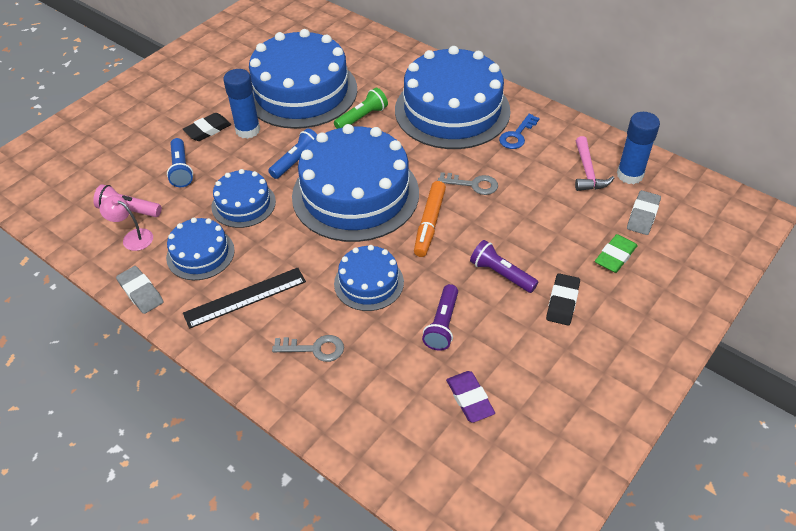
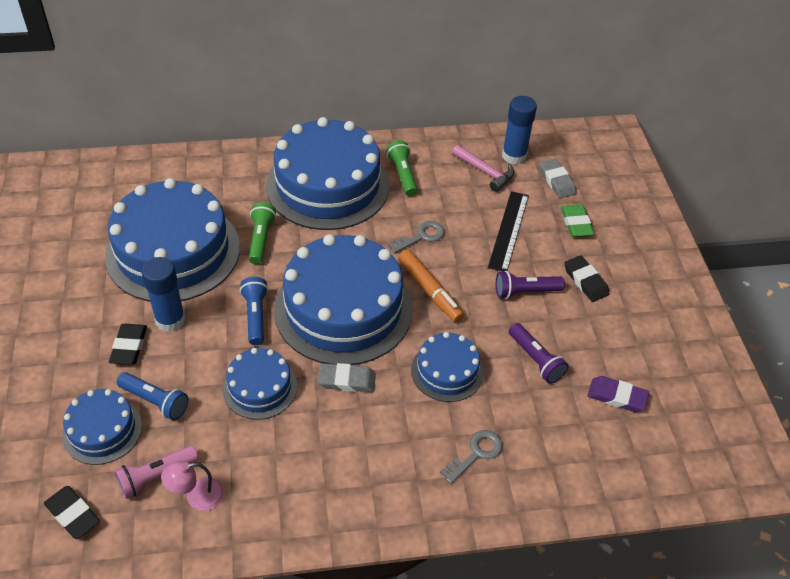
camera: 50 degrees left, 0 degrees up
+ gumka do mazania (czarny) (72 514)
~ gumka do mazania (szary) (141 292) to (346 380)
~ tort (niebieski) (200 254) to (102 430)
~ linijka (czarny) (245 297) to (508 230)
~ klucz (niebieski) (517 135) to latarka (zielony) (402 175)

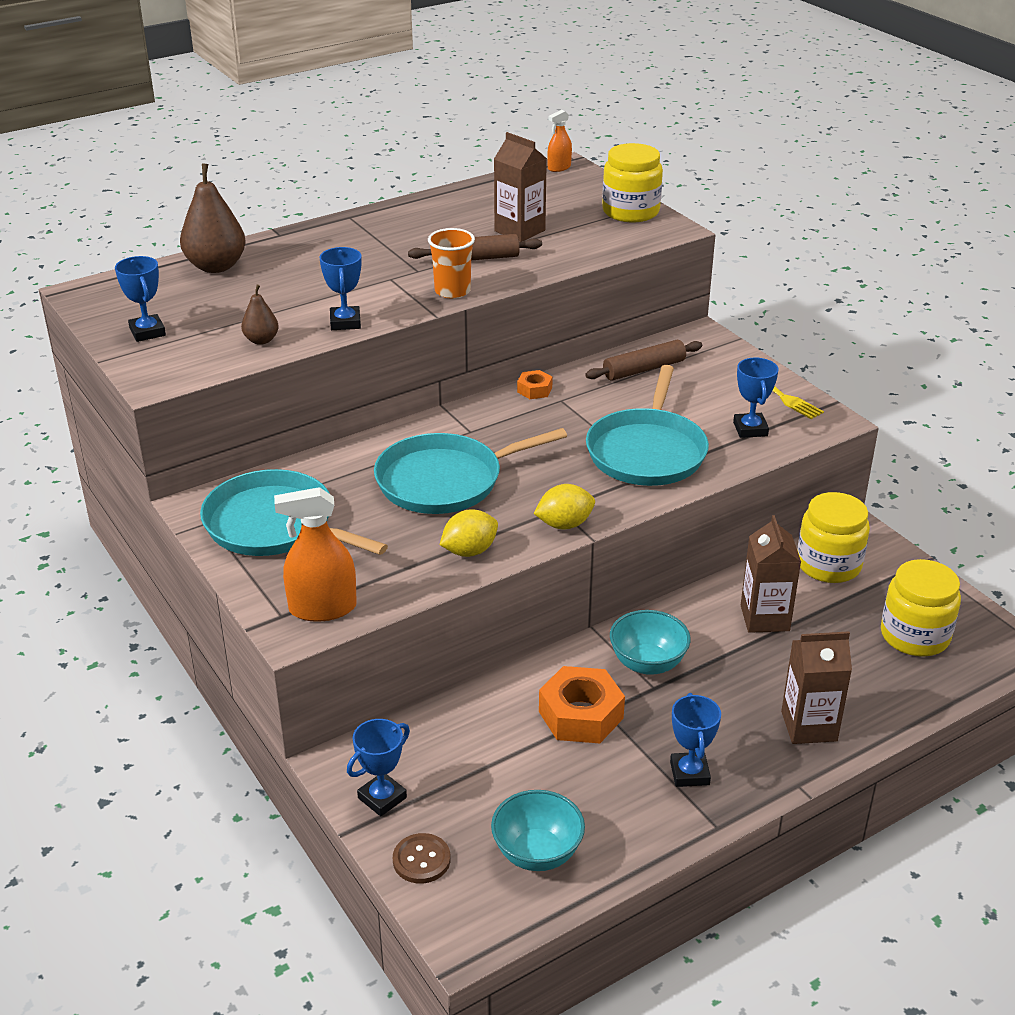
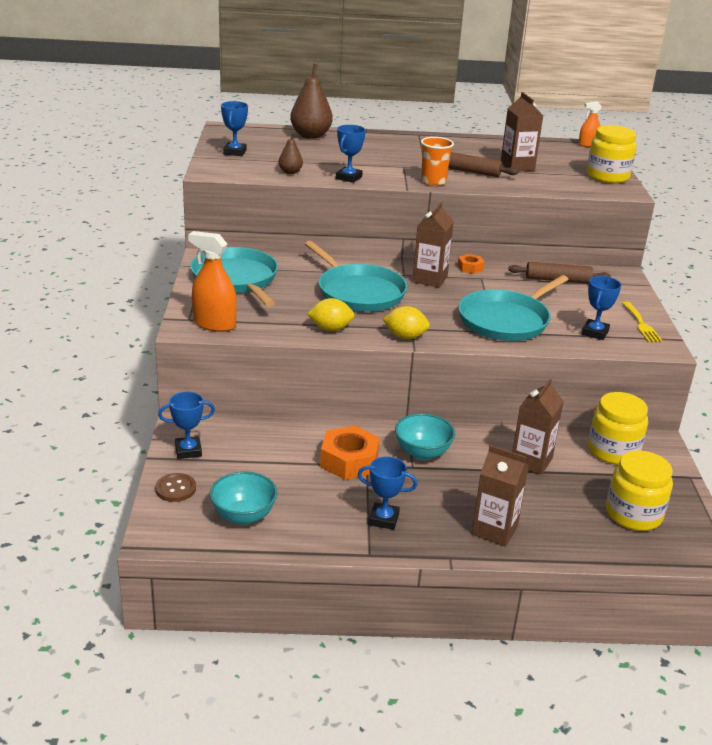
camera: 30 degrees right, 5 degrees down
+ karton mleka (brązowy) (430 279)
~ patelnia (turkusowy) (445 481) = (358 292) 135 degrees counterclockwise
~ puchar (niebieski) (689 773) = (383 519) 75 degrees clockwise

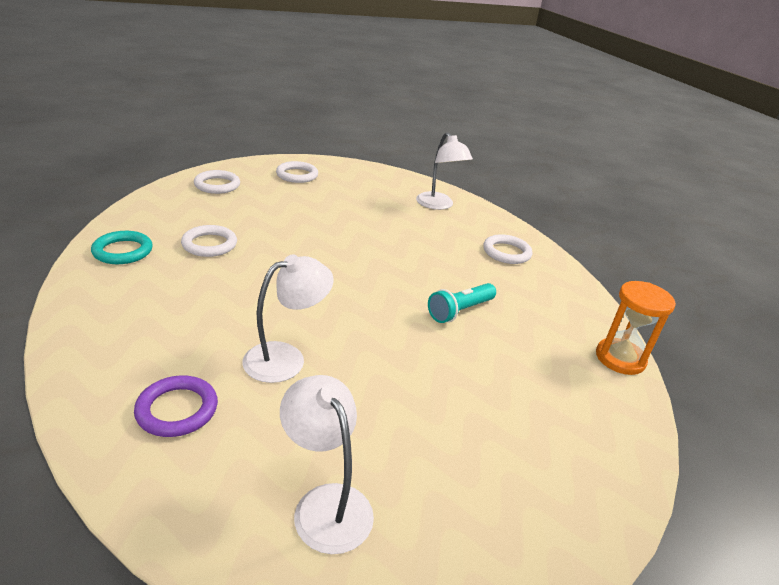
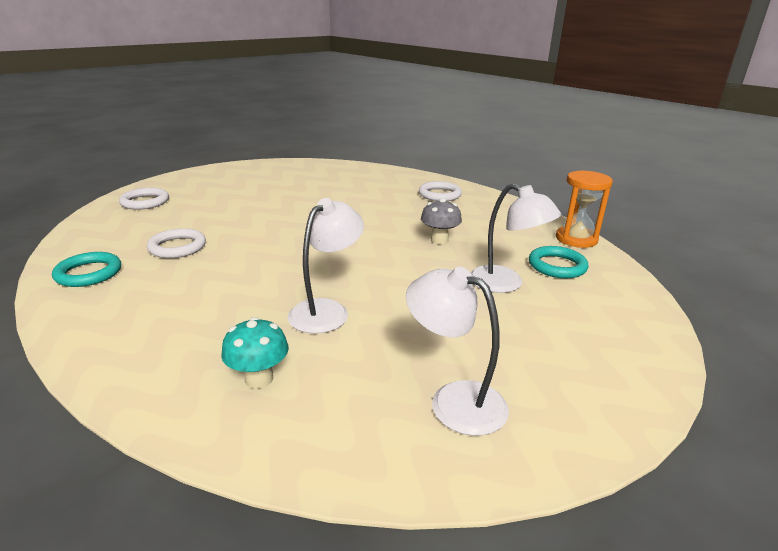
camera: 20 degrees left, 5 degrees down
- pierścień (biały) (297 175)
+ pierścień (turkusowy) (557 266)
~ lampka (biały) (438 205) to (506 284)
~ pierścień (fioletowy) (177 409) to grzyb (turkusowy) (259 378)
~ latarka (turkusowy) (459 311) to grzyb (szary) (439 240)

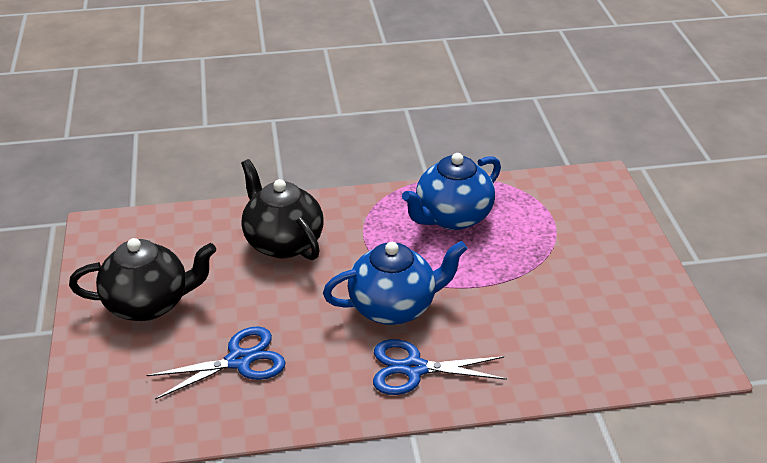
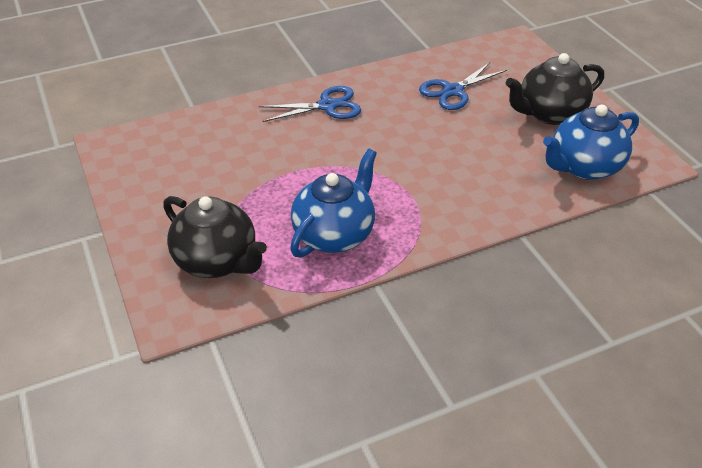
camera: 165 degrees right, 5 degrees up
~ imbryk (czarny) (282 242) to (217 261)
~ imbryk (niebieski) (394 307) to (584 167)

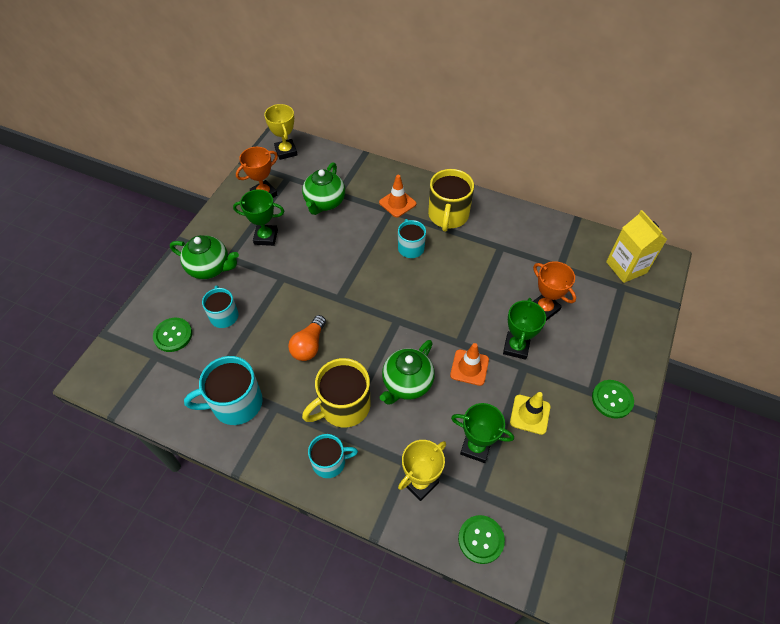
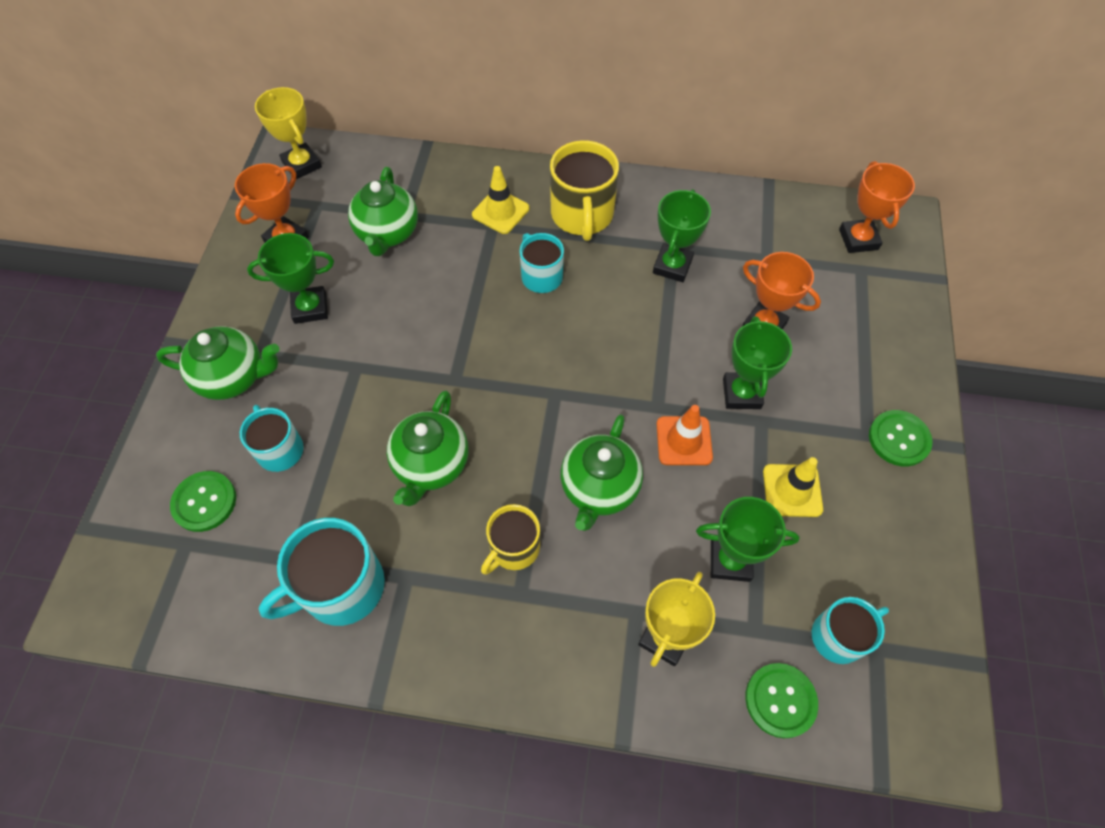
camera: 15 degrees left, 5 degrees up
+ puchar (zielony) (672 266)
~ kubek (turkusowy) (330 462) to (839 636)
~ żarówka (pomarańczowy) (309 345) to imbryk (zielony) (431 465)
~ karton mleka (żółty) (626 267) to puchar (pomarańczowy) (858 239)
~ pachołek (pomarańczowy) (397 203) to pachołek (żółty) (500 212)
~ kubek (żółty) (343 406) = (513 548) x0.63

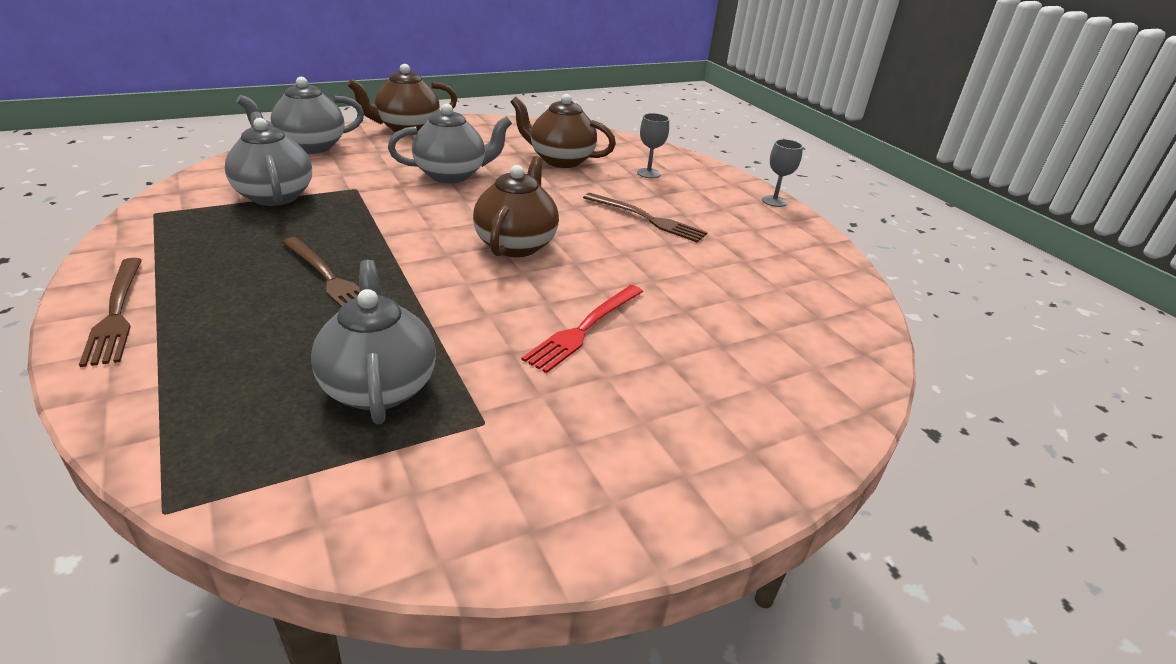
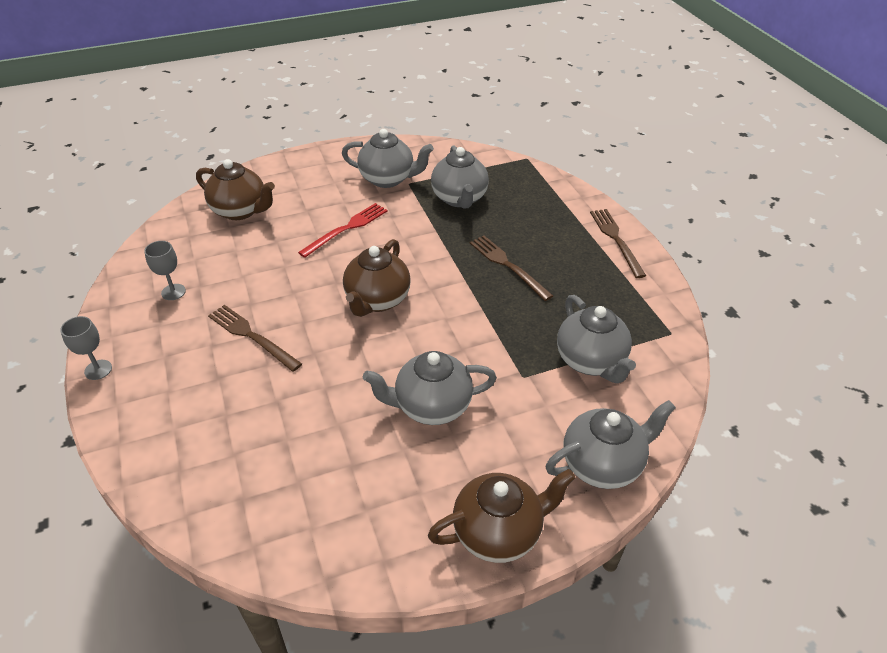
camera: 170 degrees left, 10 degrees up
+ imbryk (szary) (388 179)
~ imbryk (brązowy) (560 160) to (240 211)
~ kielich (szary) (648 173) to (173 292)

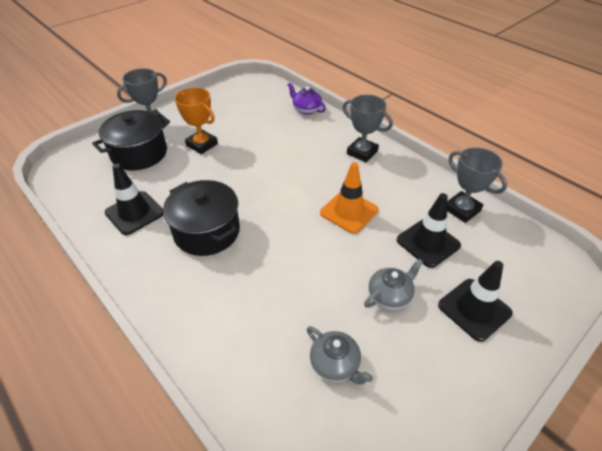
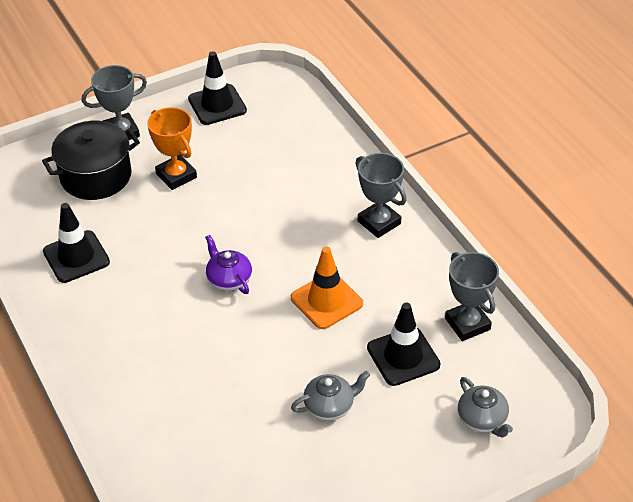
camera: 15 degrees right, 0 degrees up
- garnek (czarny) (207 231)
~ imbryk (fioletowy) (306 109) to (229 279)
~ imbryk (szary) (335 364) to (482 419)
~ pachołek (czarny) (474 309) to (217 105)

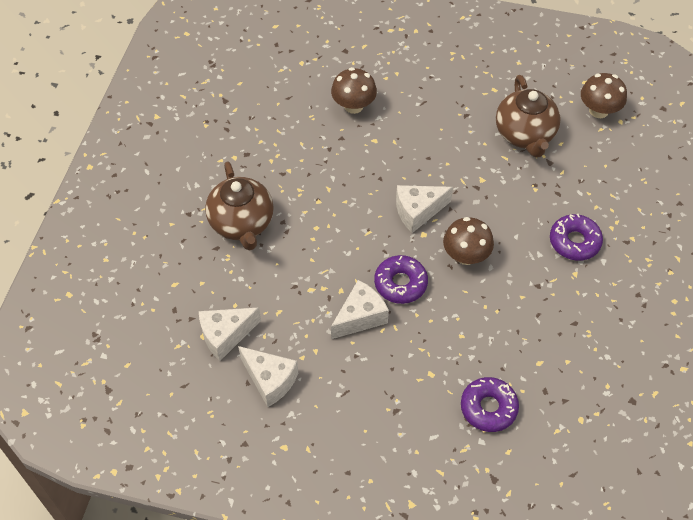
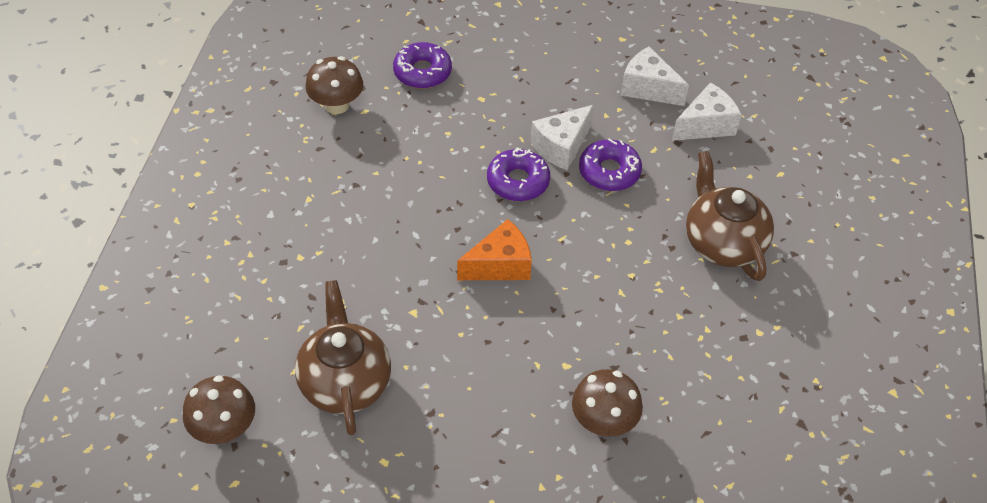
camera: 175 degrees right, 5 degrees down
~ grzyb (brązowy) (466 255) to (336 105)
~ donut (fioletowy) (574 242) to (609 172)
~ ser (biały) (418 212) to ser (pomarańczowy) (500 265)

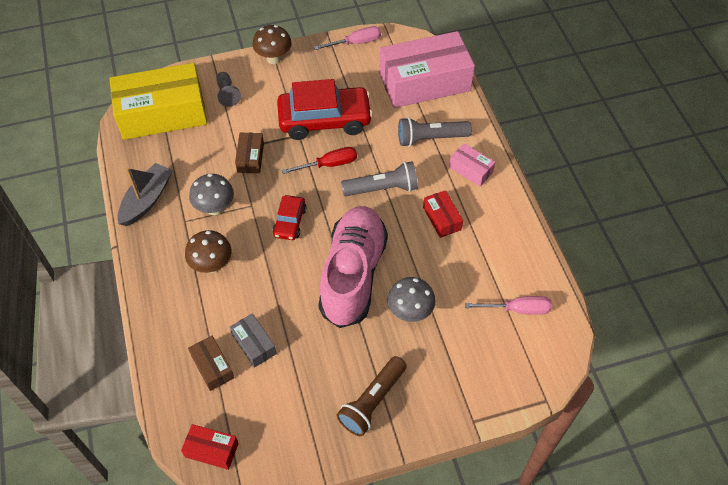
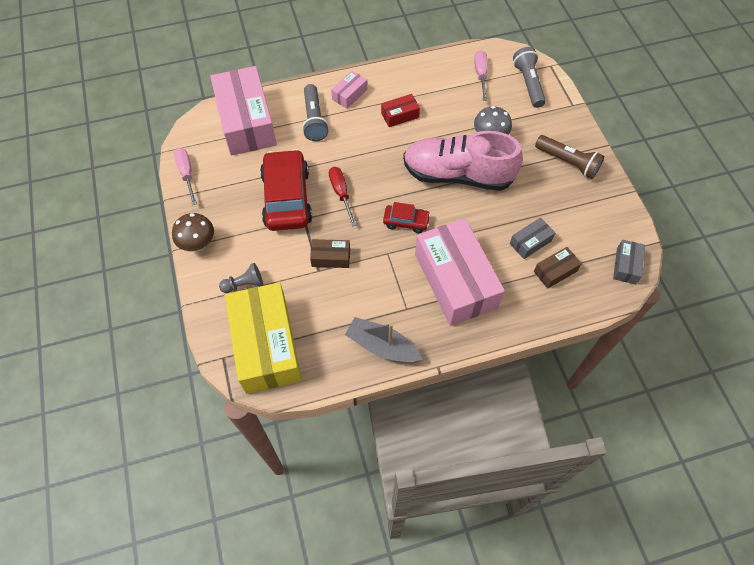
camera: 90 degrees left, 5 degrees up
- grzyb (szary) (215 208)
~ latarka (szary) (383 188) to (528 83)
~ grzyb (brązowy) (212 265) to pudełko (różowy) (455 280)
~ pudełko (czerwony) (211 450) to pudełko (szary) (626 266)

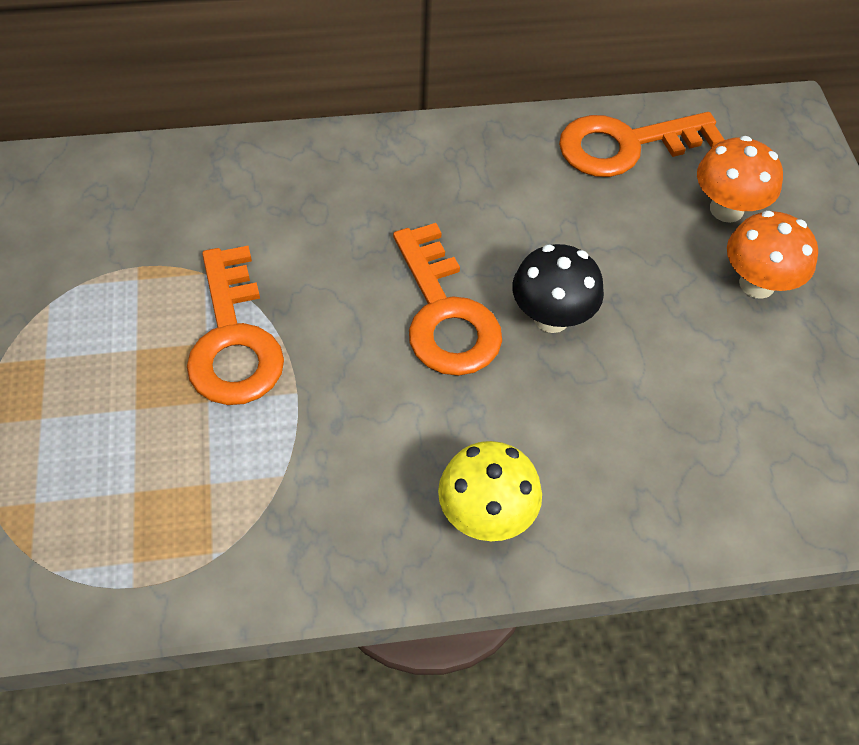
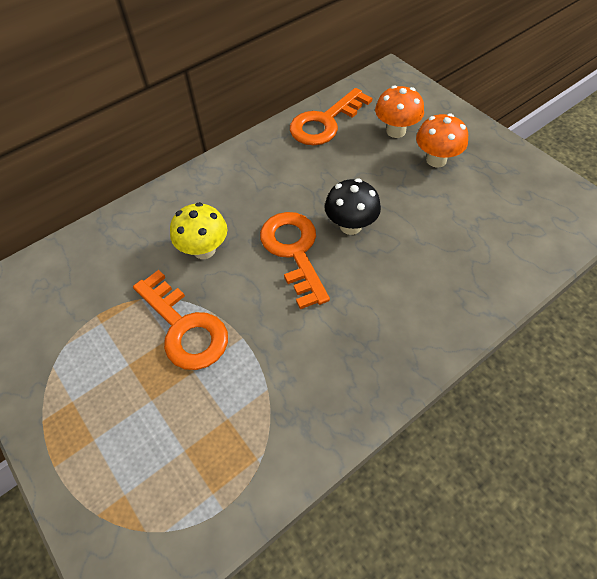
camera: 25 degrees left, 0 degrees up
~ grzyb (żółty) (485 516) to (204 250)
~ klucz (pomarańczowy) (444 313) = (294 252) 150 degrees counterclockwise

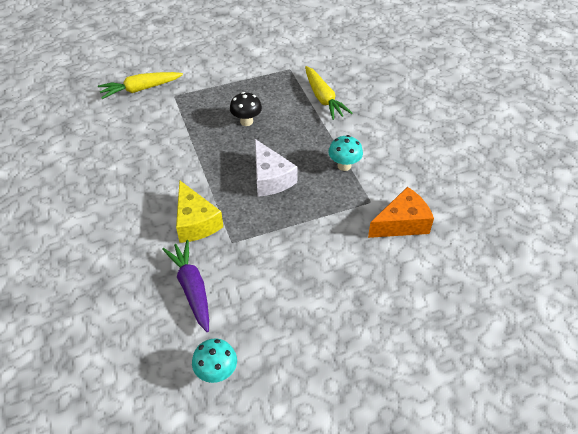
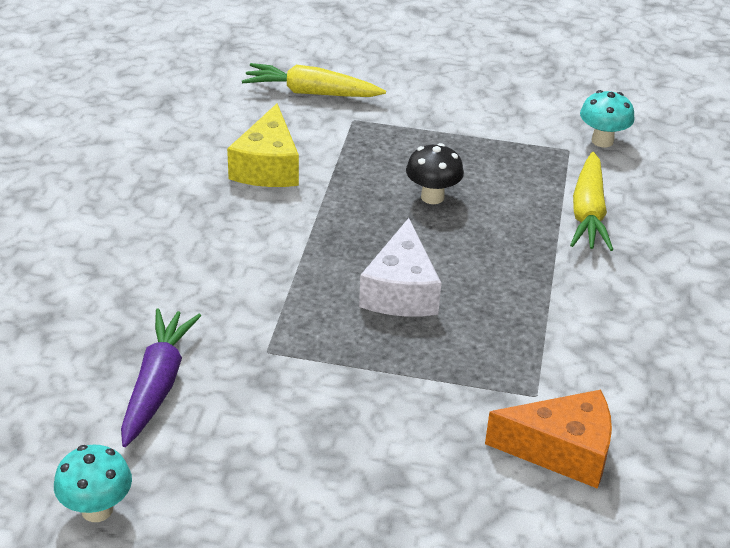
camera: 30 degrees right, 10 degrees down
~ ser (żółty) (195 222) to (268 167)
~ grzyb (turkusowy) (344 165) to (602 141)

